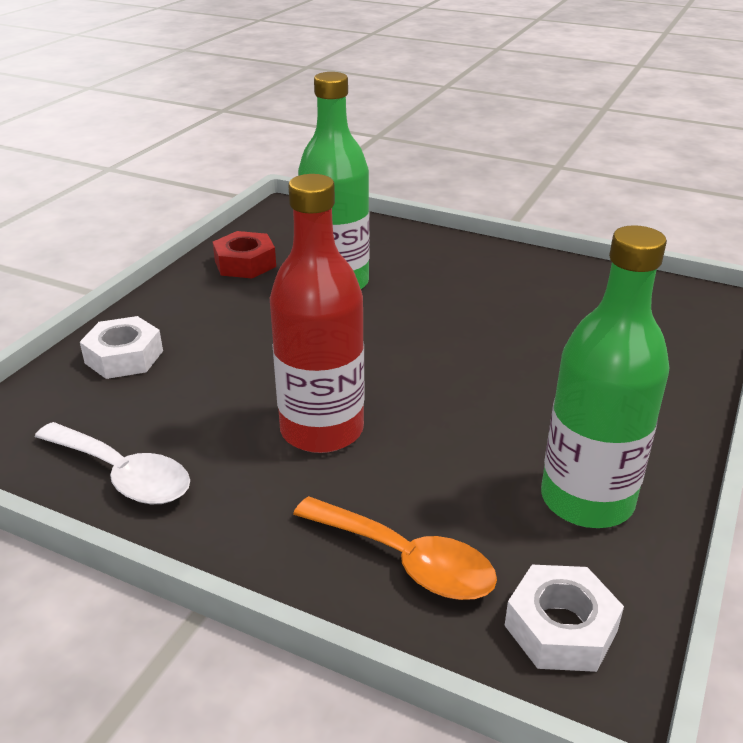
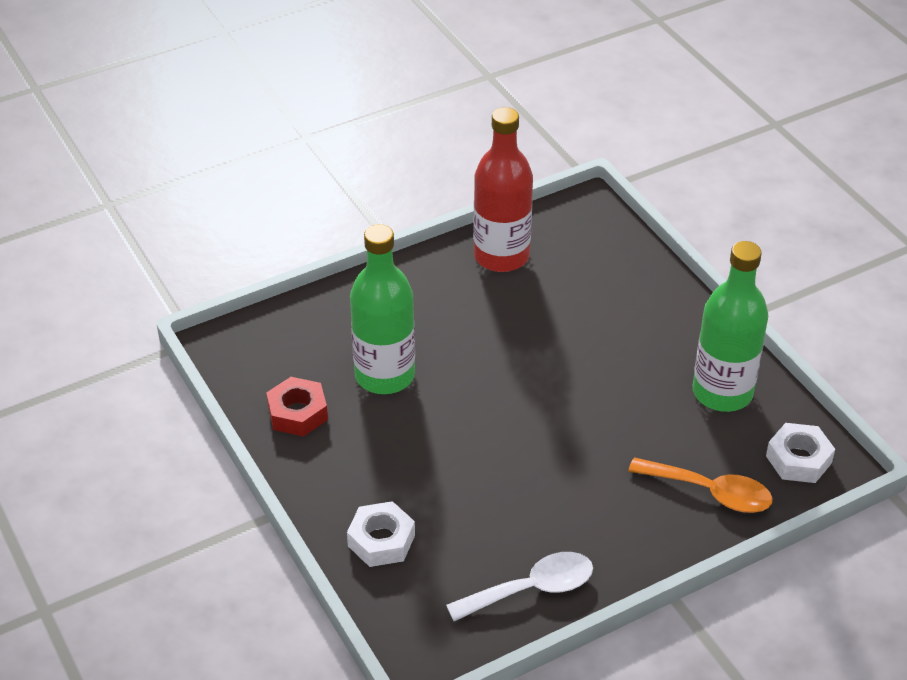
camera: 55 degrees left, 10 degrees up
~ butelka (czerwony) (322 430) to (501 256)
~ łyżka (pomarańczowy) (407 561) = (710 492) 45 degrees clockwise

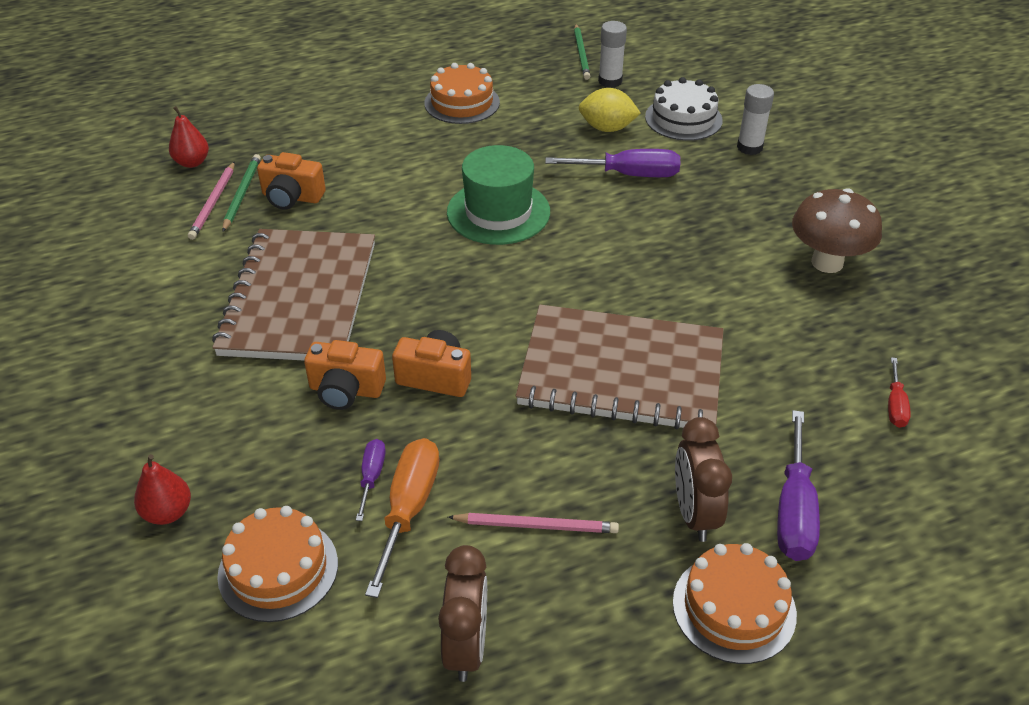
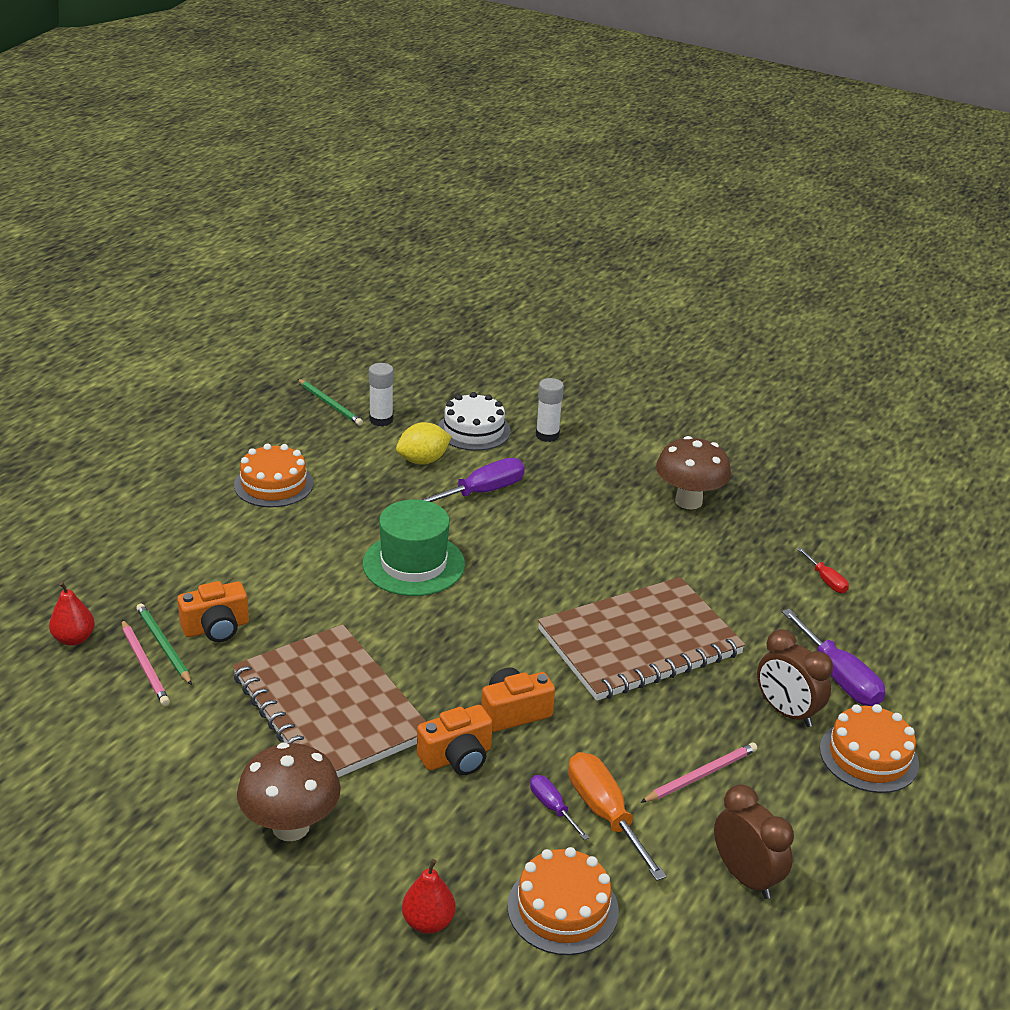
camera: 40 degrees left, 10 degrees down
+ grzyb (brązowy) (291 827)

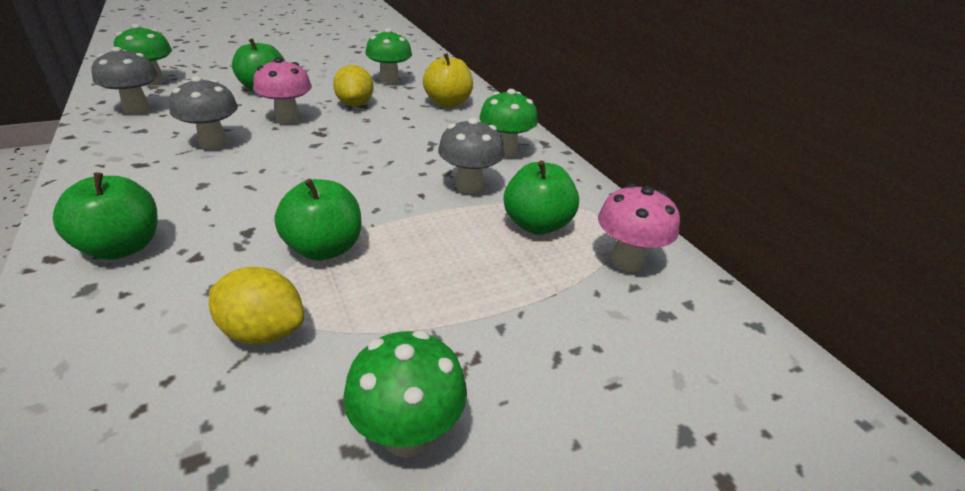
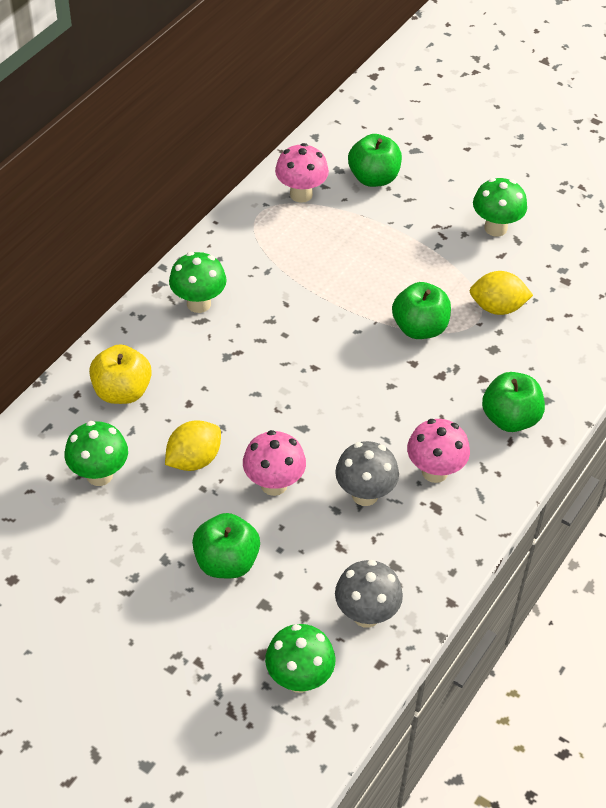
camera: 120 degrees left, 15 degrees up
- grzyb (szary) (469 186)
+ grzyb (różowy) (434 472)
~ jabłko (zielony) (536 225) to (373 178)
~ cytryna (żółty) (263 332) = (497 307) 75 degrees counterclockwise

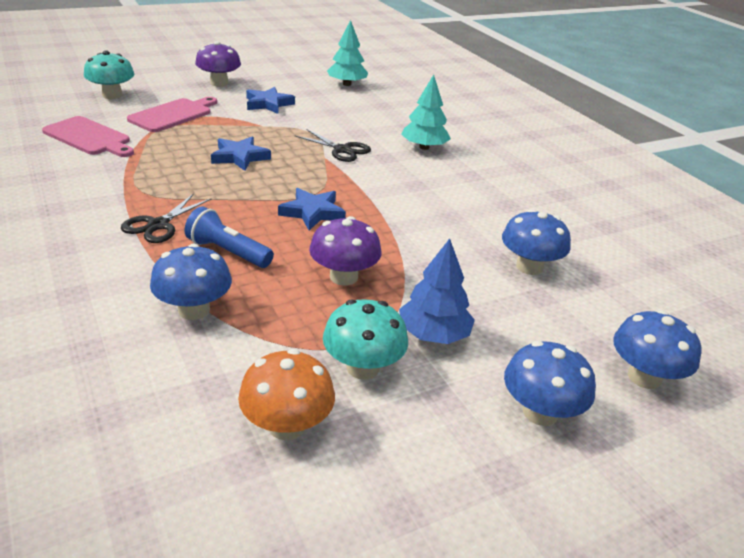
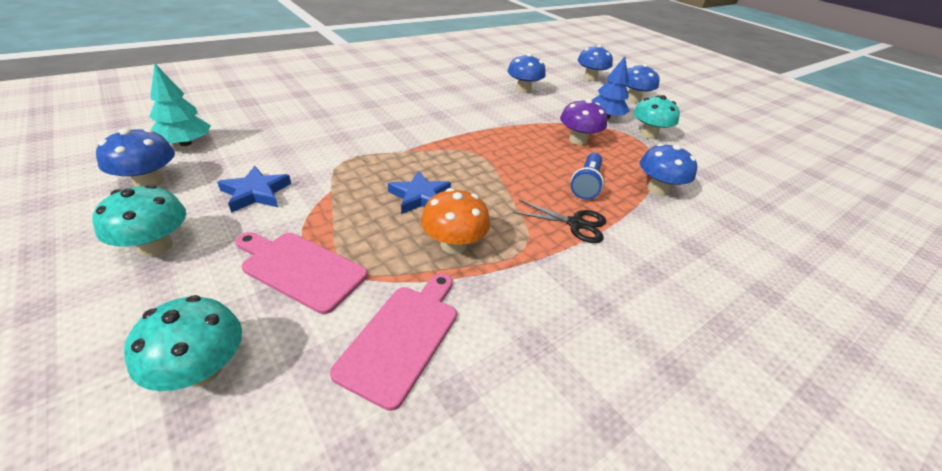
camera: 100 degrees left, 5 degrees up
- gwiazda (niebieski) (312 212)
- nożyczki (czarny) (342 150)
- drzewko (turkusowy) (424 147)
+ grzyb (niebieski) (149 182)
~ grzyb (pomarańczowy) (287 425) to (453 244)
~ grzyb (fioletowy) (219 83) to grzyb (turkusowy) (155 246)

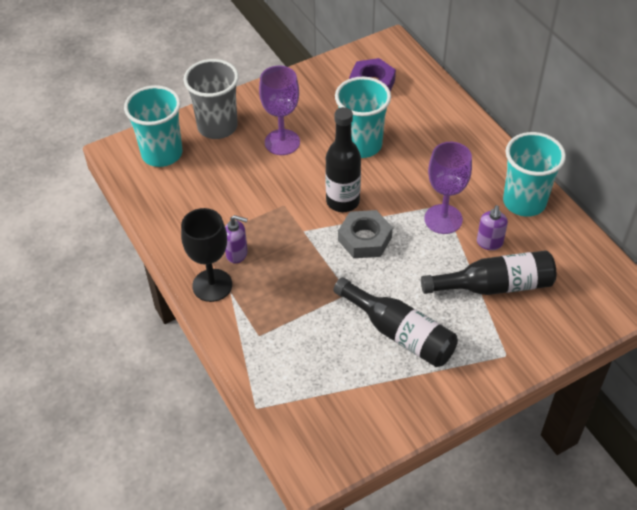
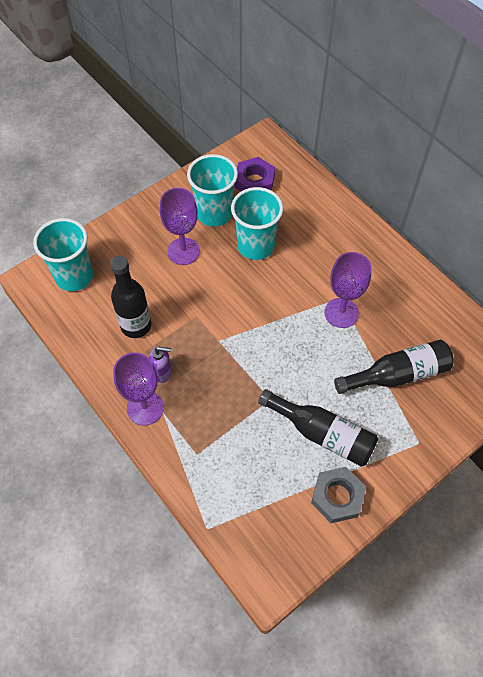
camera: 10 degrees left, 10 degrees up
- szklanka (szary) (217 127)
- dozownik mydła (fioletowy) (489 243)
~ butelka (czarny) (342 201) to (136 325)
~ nakrętka (szary) (365 239) to (337 497)
~ szklanka (turkusowy) (524 202) to (214 213)
~ kielich (czarny) (212 285) to kielich (fioletowy) (145 408)

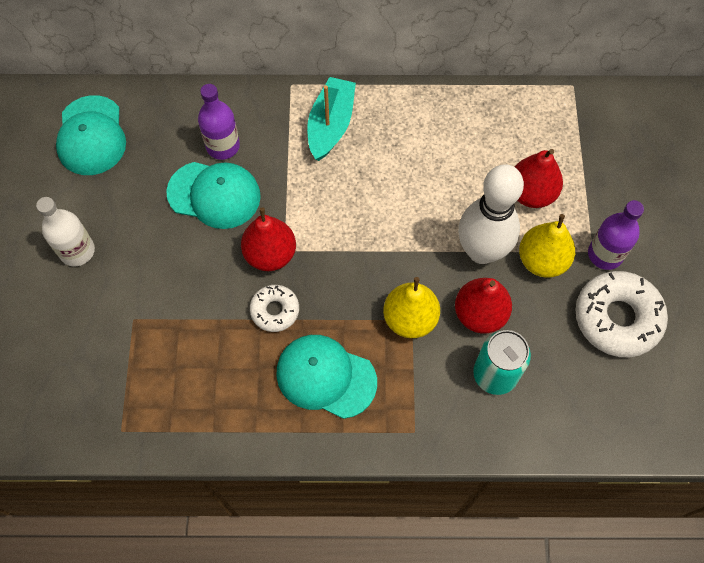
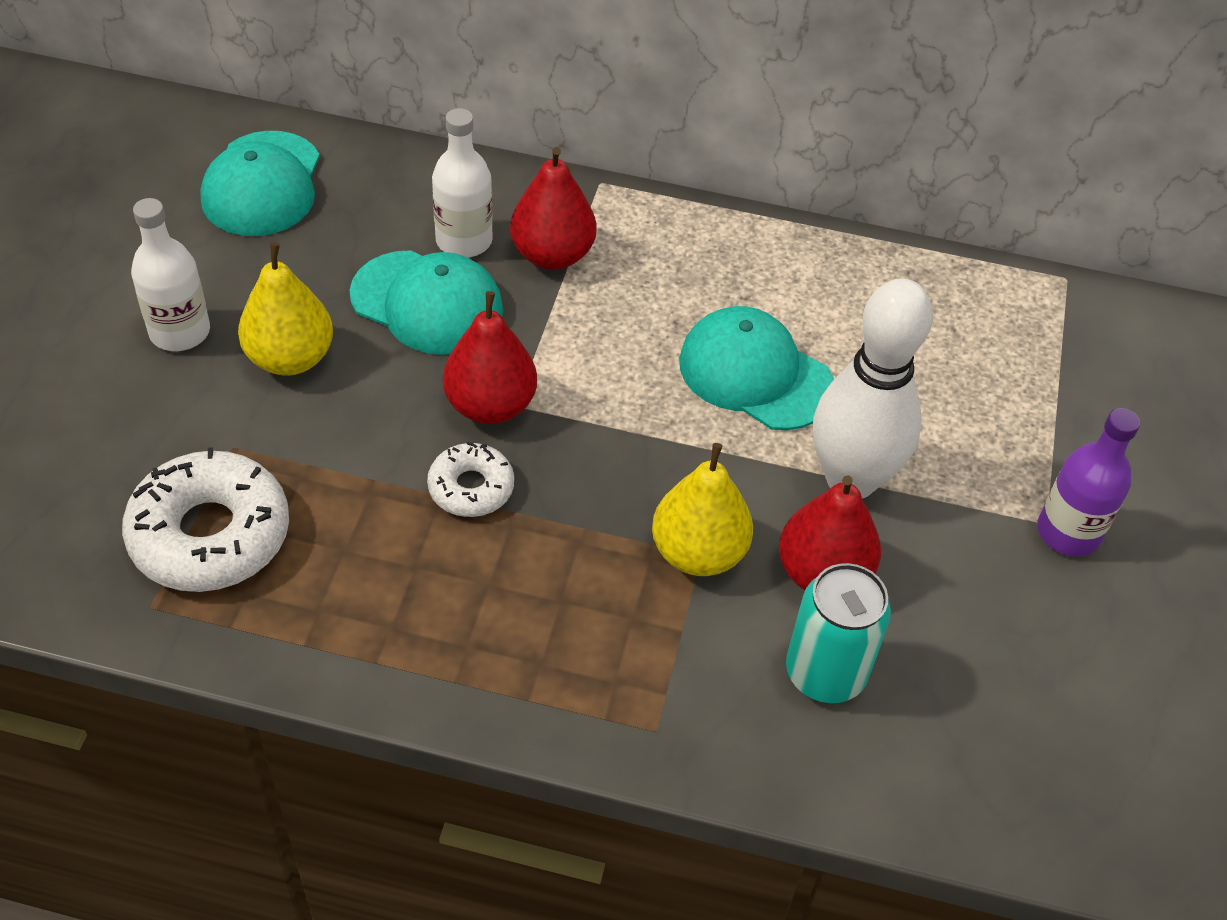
camera: 10 degrees right, 15 degrees down
- łódka (turkusowy) (331 125)
~ czapka (turkusowy) (326 377) to (755 374)
~ gruszka (czerwony) (531 193) to (552 255)
~ gruszka (żółty) (542 260) to (290 358)
~ donut (biały) (617 318) to (210 535)
~ butelka (fioletowy) (223 146) to butelka (biały) (464 241)

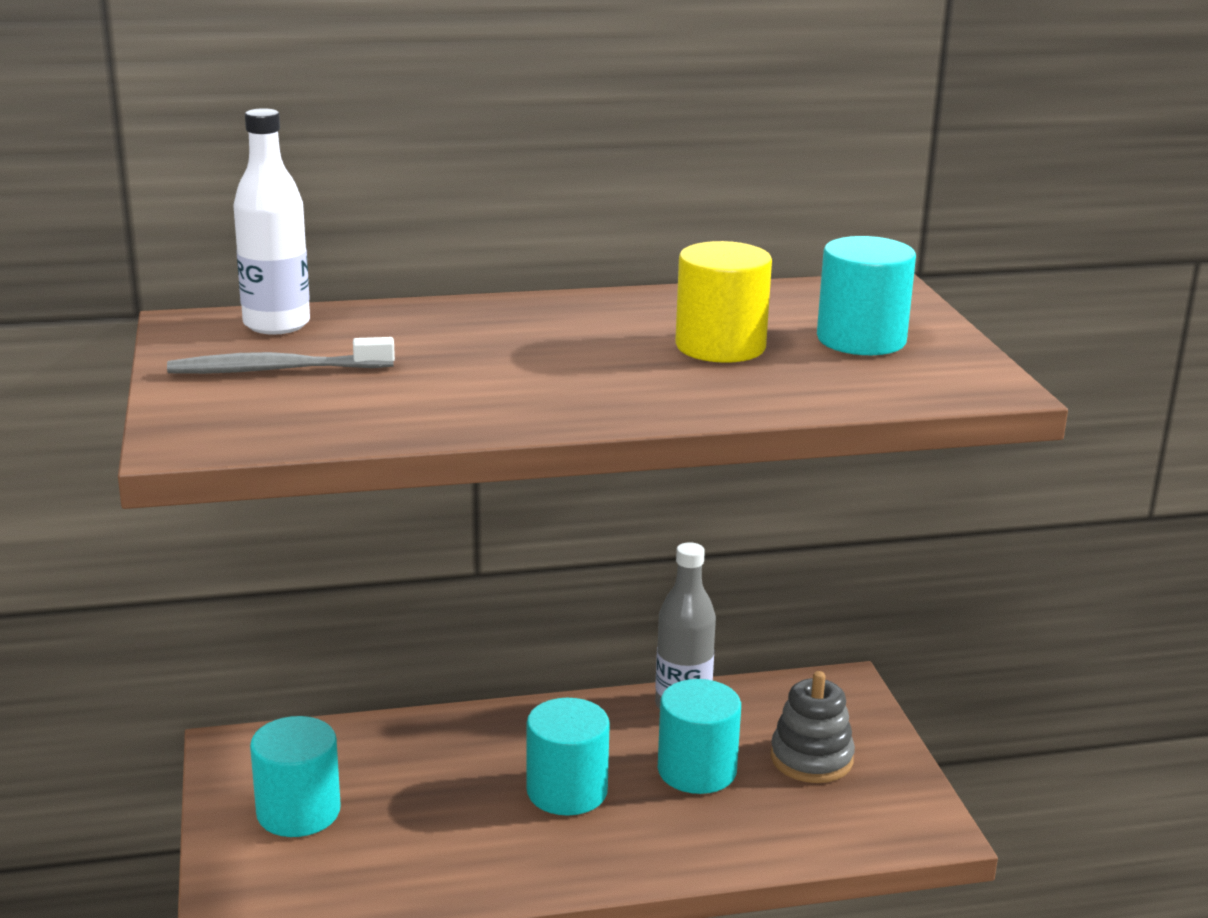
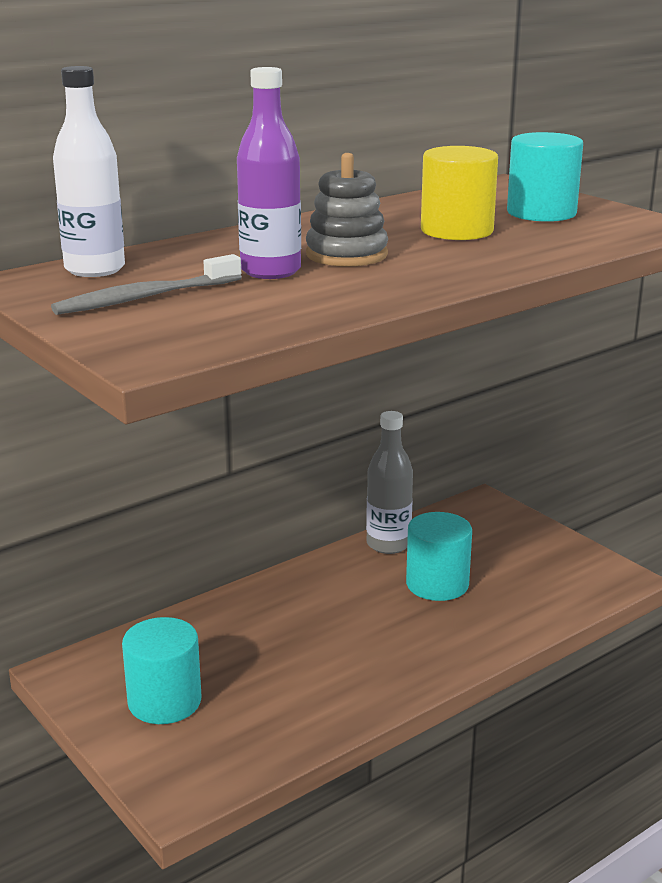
camera: 25 degrees left, 0 degrees up
- walec (turkusowy) (567 791)
+ butelka (fioletowy) (270 271)
~ zabawka nakładanka (szary) (811 758) to (346 255)

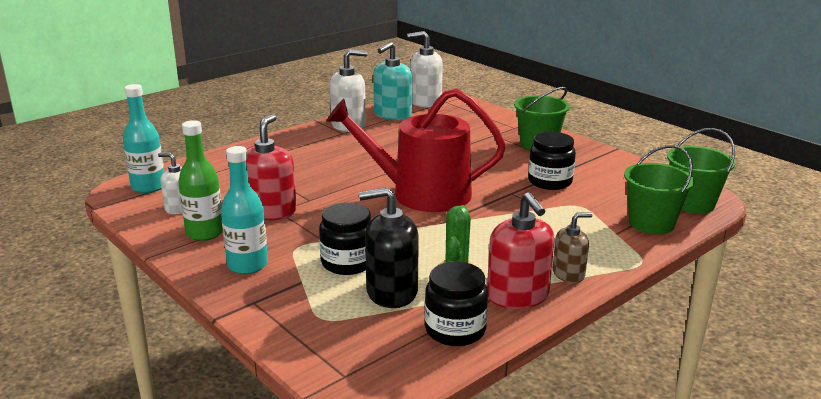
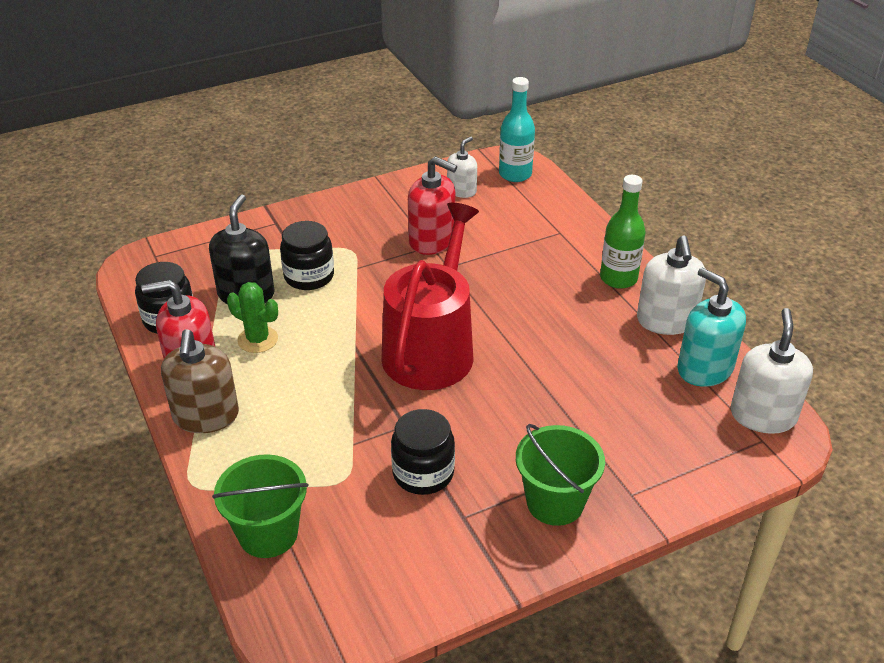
camera: 105 degrees right, 15 degrees up
- butelka (turkusowy) (247 265)
- wiadro (zielony) (692 203)
~ butelka (zielony) (205 233) to (618 278)
~ dozownik mydła (brązowy) (568 274) = (206 416) x1.62

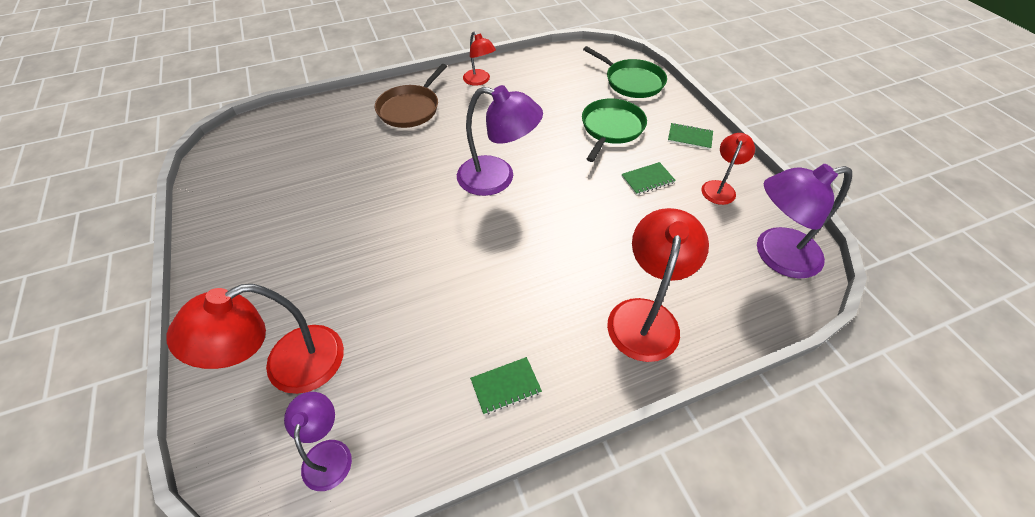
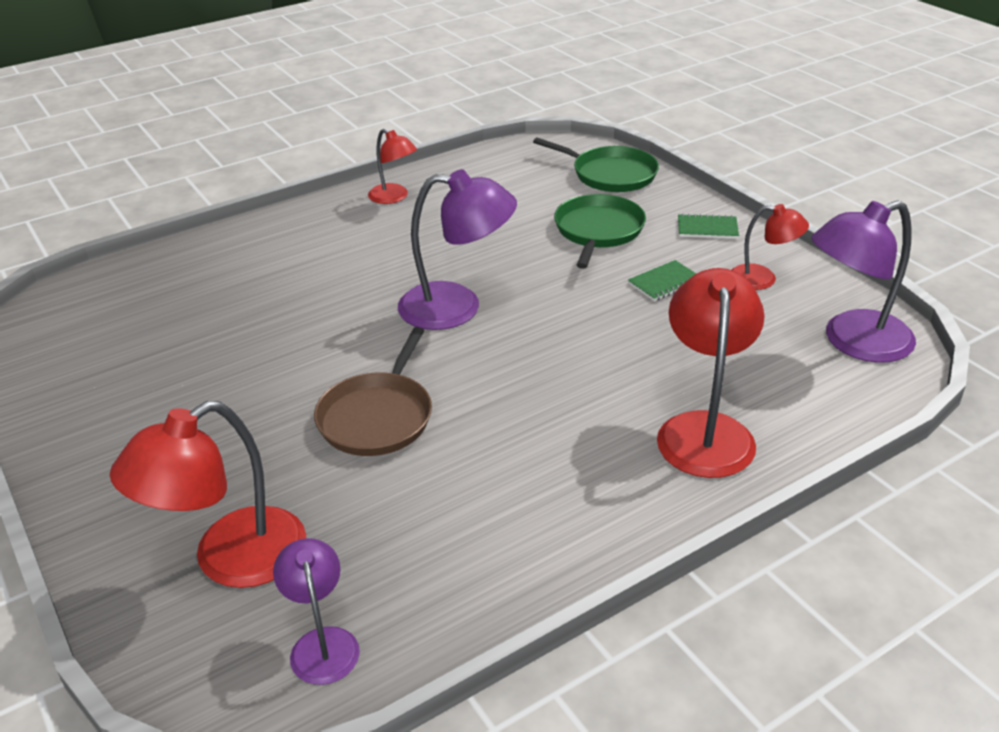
camera: 10 degrees left, 15 degrees down
- zeszyt (zielony) (506 386)
~ patelnia (brązowy) (410 108) to (378 417)
~ lampka (czerwony) (720 187) = (762 279) 90 degrees clockwise

